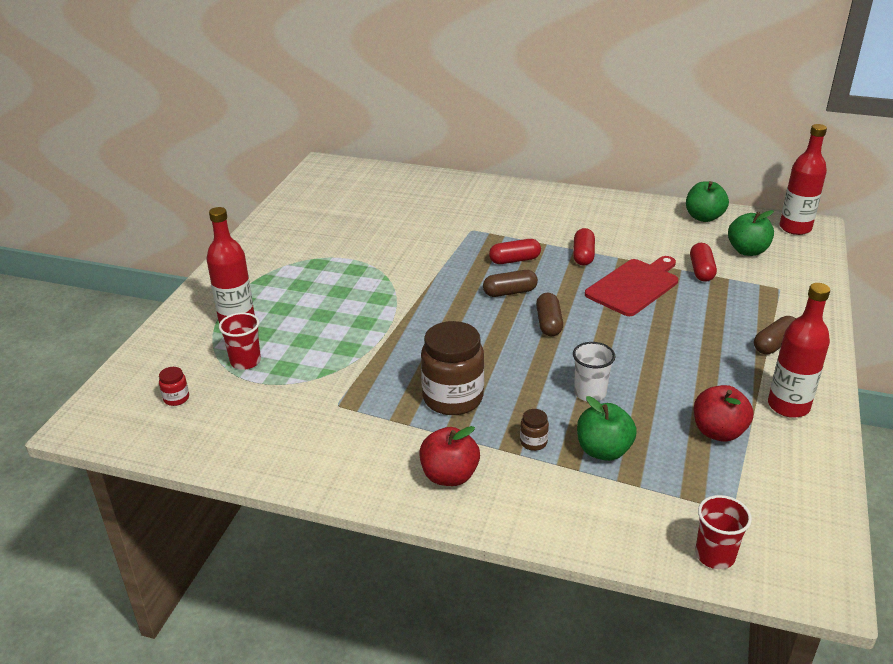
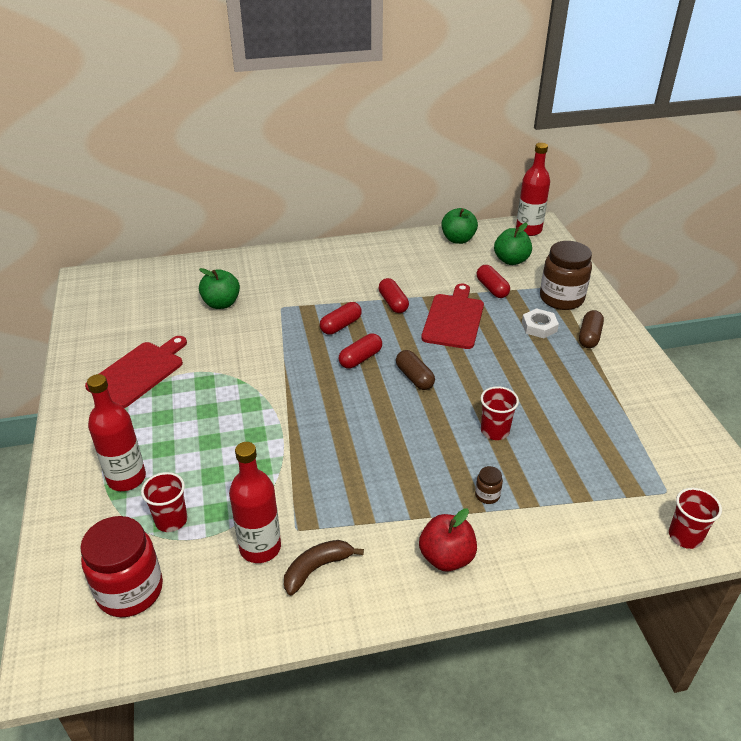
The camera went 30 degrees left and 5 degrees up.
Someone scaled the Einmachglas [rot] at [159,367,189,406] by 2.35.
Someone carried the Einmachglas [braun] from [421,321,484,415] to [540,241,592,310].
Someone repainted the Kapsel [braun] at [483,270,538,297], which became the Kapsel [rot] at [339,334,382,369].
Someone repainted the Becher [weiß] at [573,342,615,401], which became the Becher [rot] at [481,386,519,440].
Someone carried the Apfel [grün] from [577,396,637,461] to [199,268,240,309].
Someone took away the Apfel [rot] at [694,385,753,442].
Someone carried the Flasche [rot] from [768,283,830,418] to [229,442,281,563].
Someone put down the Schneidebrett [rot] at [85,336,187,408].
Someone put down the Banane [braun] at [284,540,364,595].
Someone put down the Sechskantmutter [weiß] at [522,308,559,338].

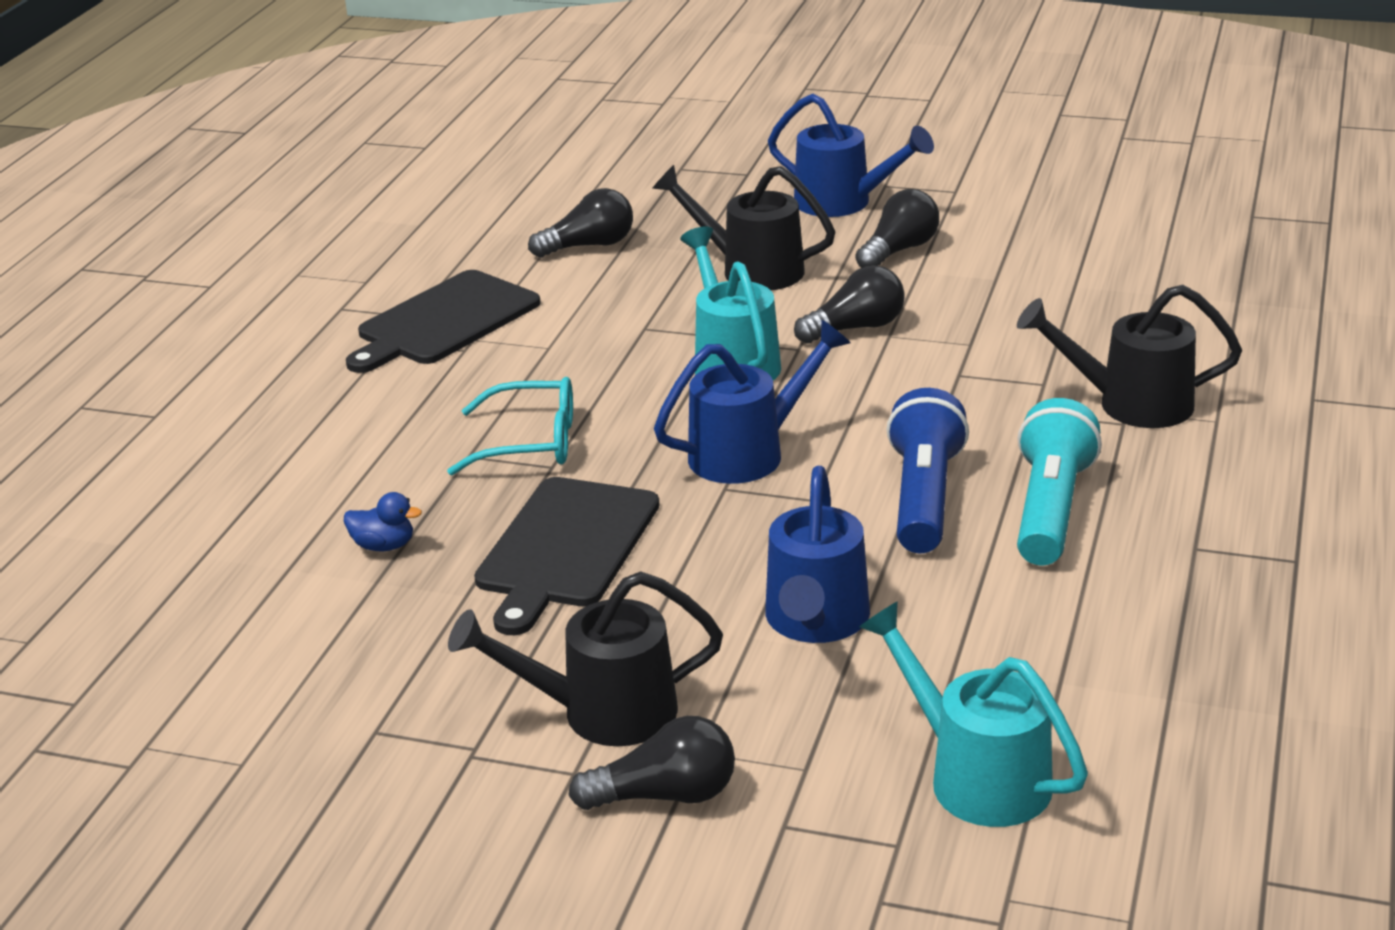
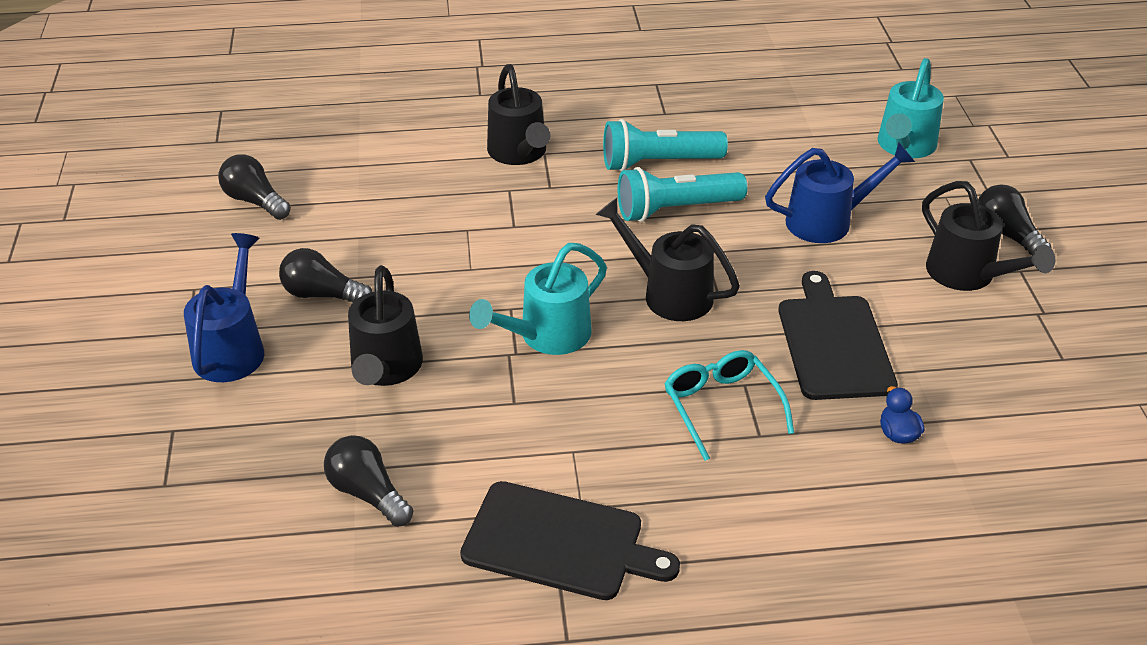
The camera went 115 degrees left and 10 degrees up.
Someone rotated the Schneidebrett [schwarz] at [474,477,660,635] by 90 degrees counterclockwise.
Someone repainted the Gießkanne [blau] at [654,320,851,484], which became the Gießkanne [schwarz] at [596,198,740,321].
Someone carried the Glühbirne [schwarz] from [794,265,905,344] to [218,154,291,220].
Someone repainted the Taschenlampe [blau] at [886,388,969,553], which became the Taschenlampe [türkis] at [618,167,747,222].

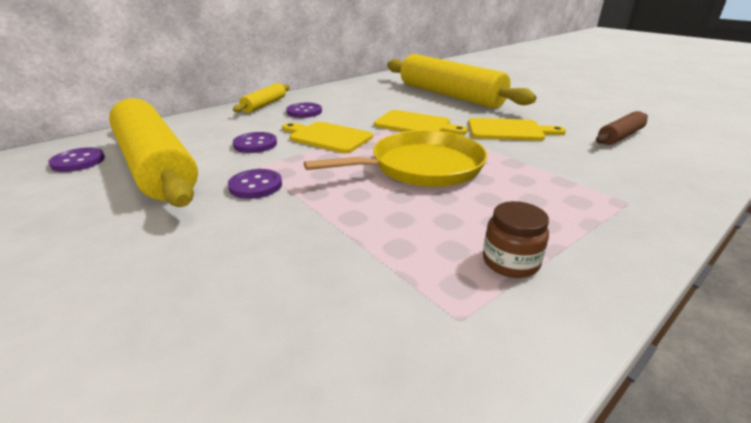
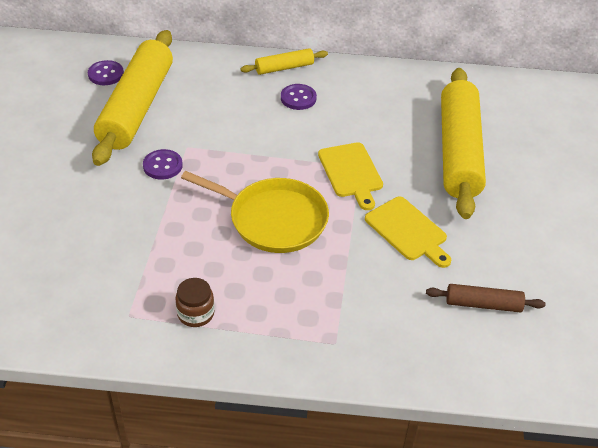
The camera went 45 degrees right and 15 degrees up.
Someone took away the Knopf [lila] at [233,132,277,153].
Someone took away the Schneidebrett [gelb] at [282,122,373,153].

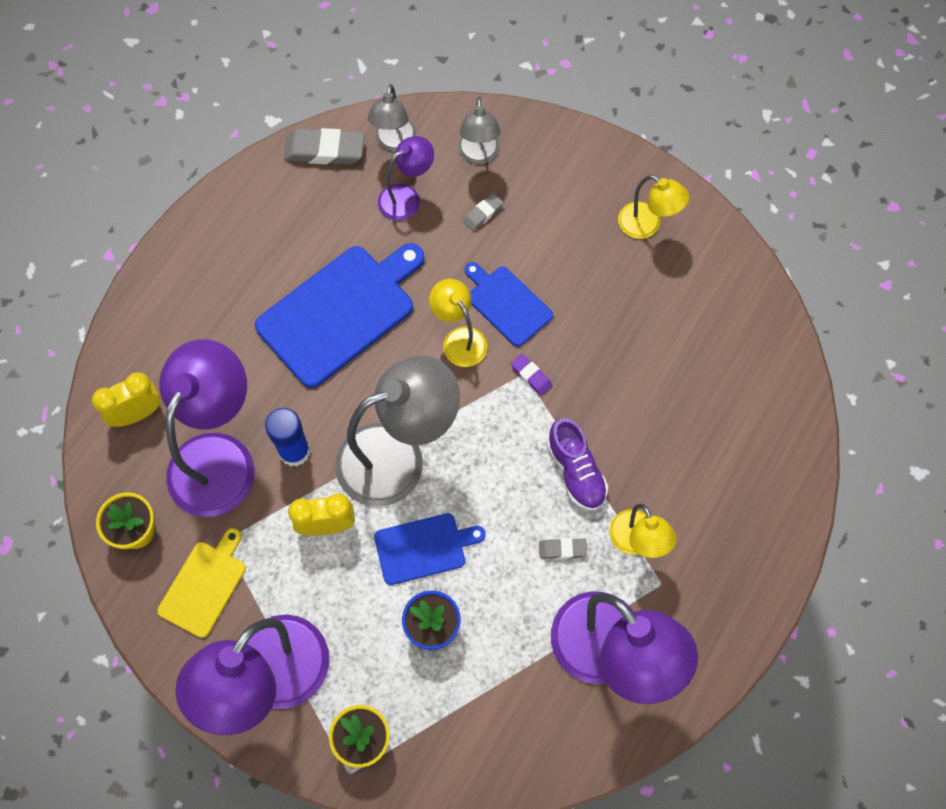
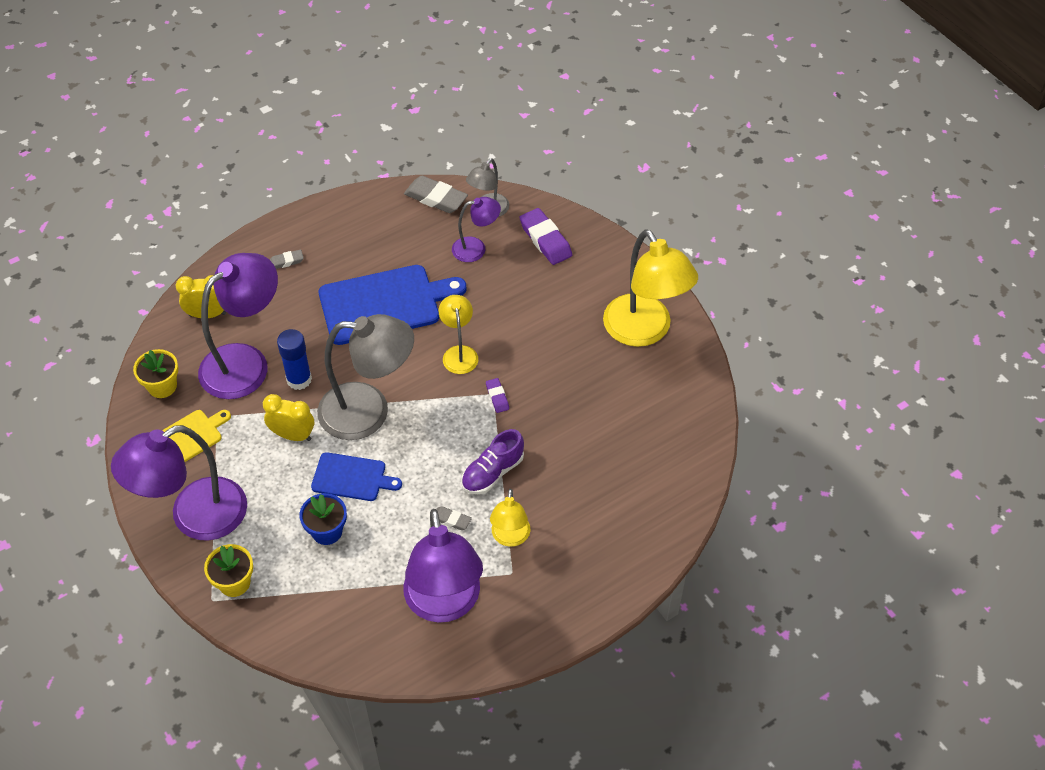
The camera went 25 degrees right and 15 degrees down.
Someone swapped the Lampe [grau] at [458,97,501,164] for the Radiergummi [lila] at [519,208,572,265].
Someone carried the Radiergummi [grau] from [463,193,503,231] to [270,250,304,269].
Someone took away the Schneidebrett [blau] at [465,262,553,347].
Someone rotated the Schuh [lila] at [547,418,608,511] by 45 degrees clockwise.
Someone scaled the Lampe [gelb] at [618,175,689,239] by 1.92.

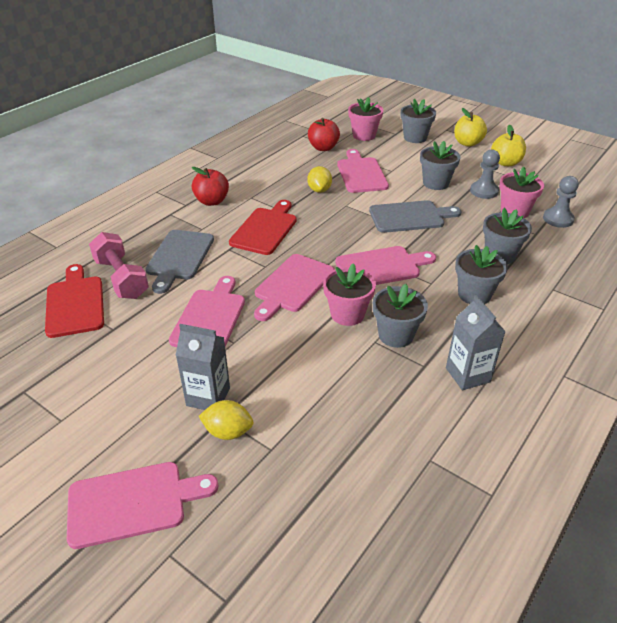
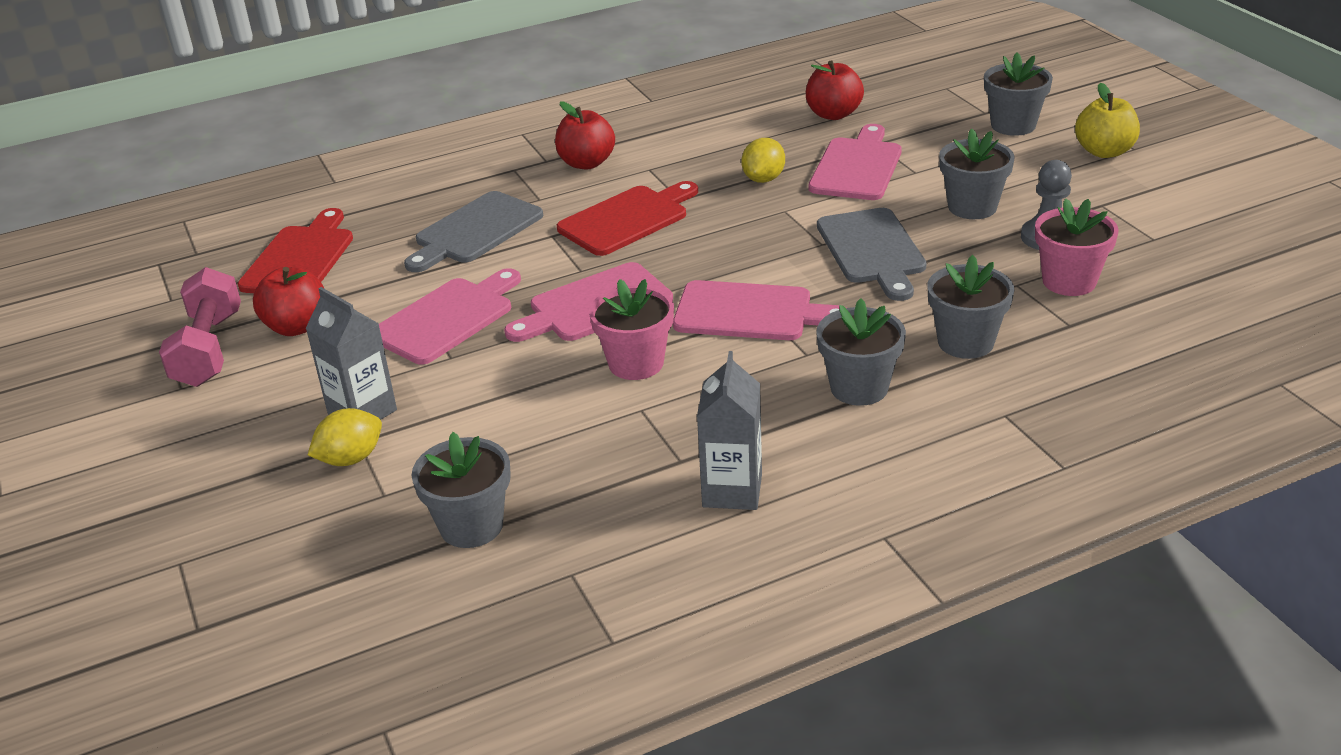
The camera went 30 degrees right and 5 degrees down.
Someone took away the Schneidebrett [rosa] at [67,462,218,549].
Someone carried the Hantel [rosa] from [89,232,149,299] to [159,267,241,387].
Someone rotated the Zitrone [gelb] at [199,400,254,440] by 75 degrees counterclockwise.
Someone took away the Blumentopf [rosa] at [348,97,383,141].
Someone rotated the Schneidebrett [grau] at [369,200,462,233] by 60 degrees clockwise.
Someone carried the Blumentopf [grau] from [373,284,428,348] to [411,432,511,548].
Someone took away the Apfel [gelb] at [491,125,526,166].
Someone took away the Bauer [grau] at [543,176,579,228].
Someone put down the Apfel [rot] at [253,267,324,336].

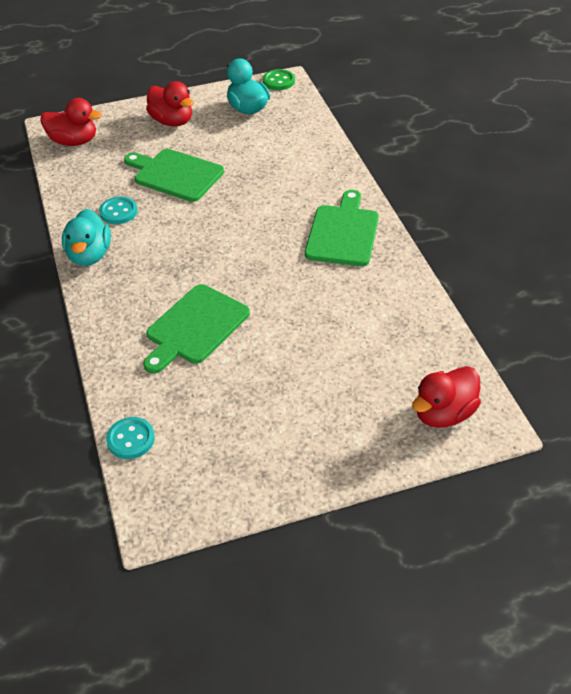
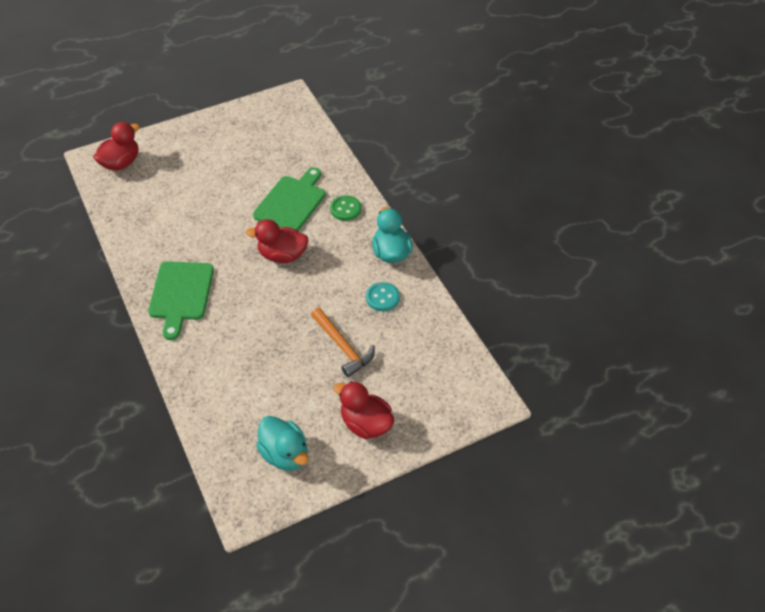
The camera went 170 degrees right and 5 degrees up.
Someone carried the Ente [rot] from [40,98,102,146] to [246,219,309,263].
Someone took away the Knopf [türkis] at [106,417,155,459].
Someone swapped the Schneidebrett [grün] at [124,149,224,202] for the Hammer [orange] at [311,308,375,377].
Someone carried the Knopf [grün] from [263,69,295,90] to [330,195,361,221].

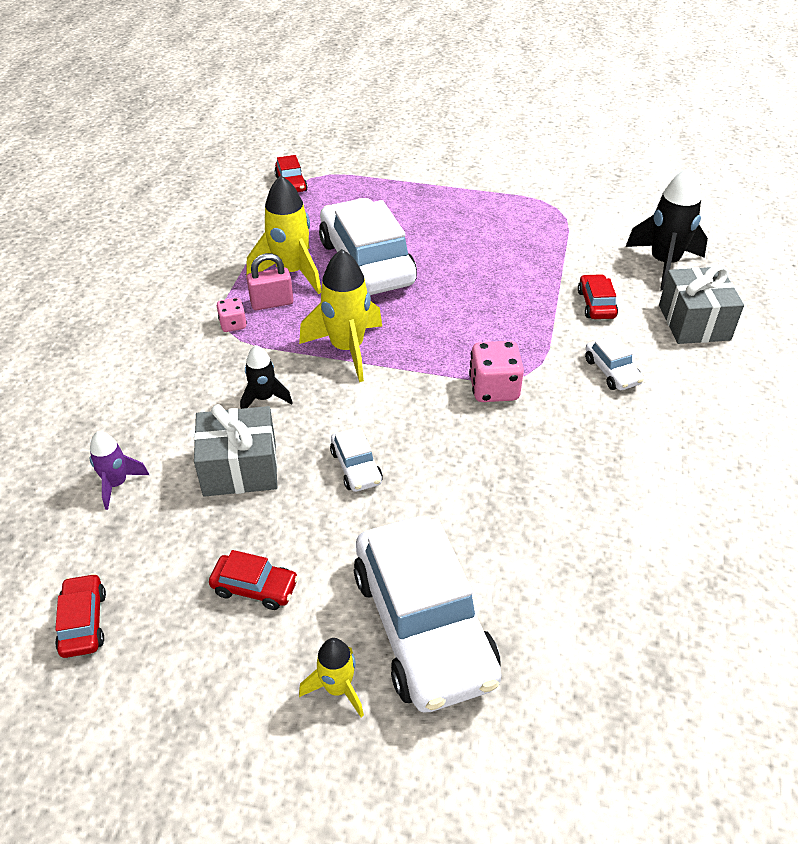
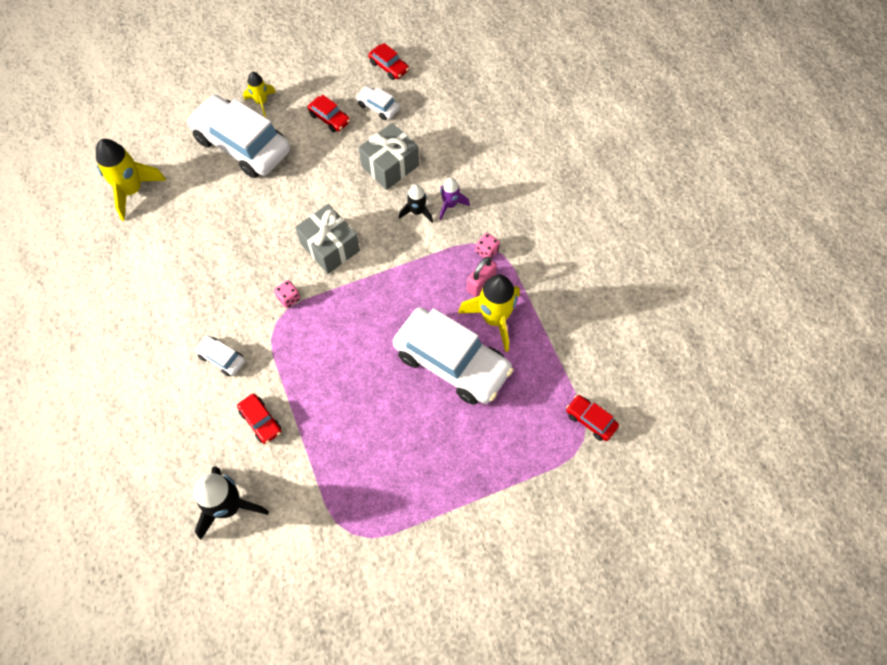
The camera went 145 degrees right and 20 degrees up.
Someone carried the Rakete [lila] from [90,431,149,510] to [440,178,470,220].
Someone rotated the Auto [rot] at [209,550,298,610] by 120 degrees counterclockwise.
Someone carried the Rakete [gelb] from [299,249,382,382] to [96,139,166,221].
Someone carried the Auto [weiß] from [330,427,383,492] to [356,86,400,120].
Someone scaled the Spielwürfel [rosa] at [469,341,524,402] by 0.58.
Someone carried the Geschenk [grau] from [659,265,744,344] to [295,204,360,274].

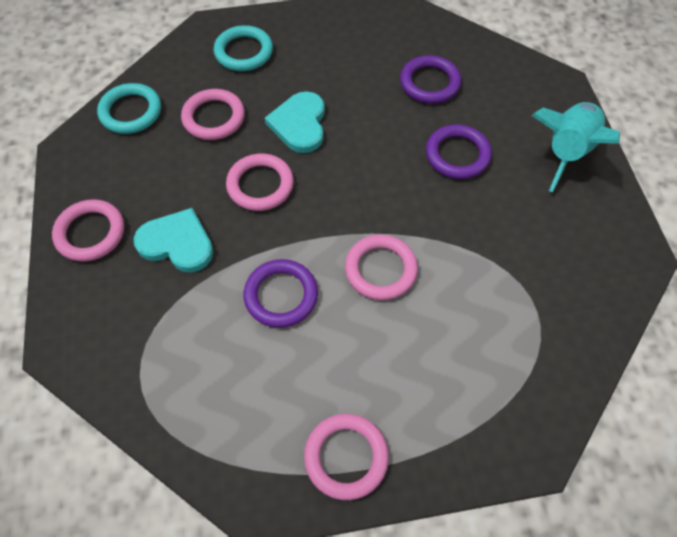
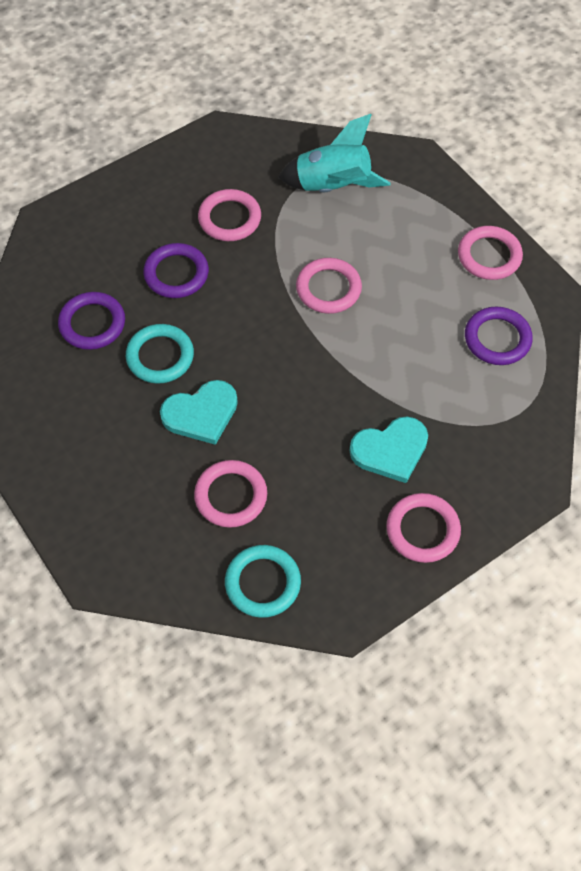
The camera went 115 degrees left and 0 degrees up.
Someone rotated the Herz [türkis] at [133,208,213,273] by 105 degrees counterclockwise.
Someone carried the Ring [türkis] from [214,25,273,71] to [126,324,194,383].
Someone carried the Ring [rosa] from [226,154,294,211] to [198,189,261,241].
Someone carried the Ring [lila] from [244,259,318,328] to [465,307,533,365].
Someone carried the Rakete [türkis] from [531,102,620,192] to [278,114,391,192].

